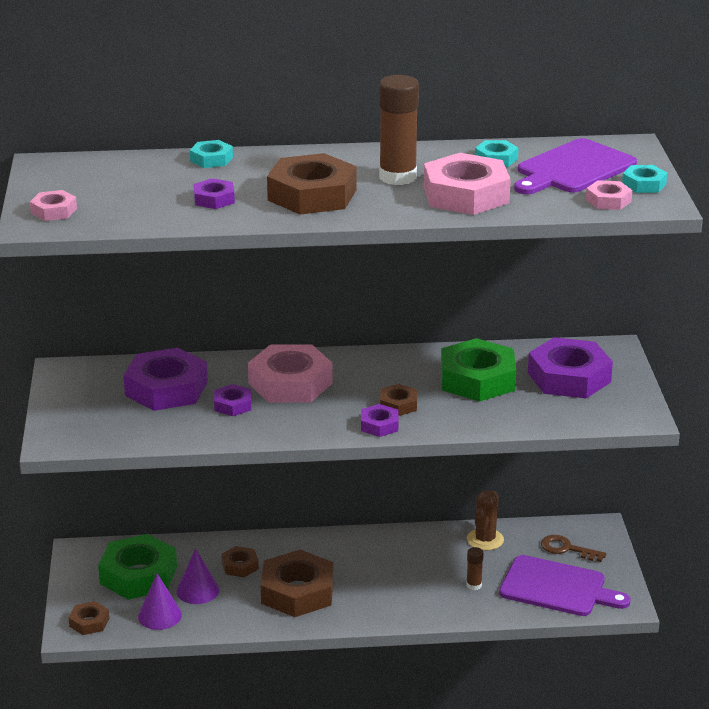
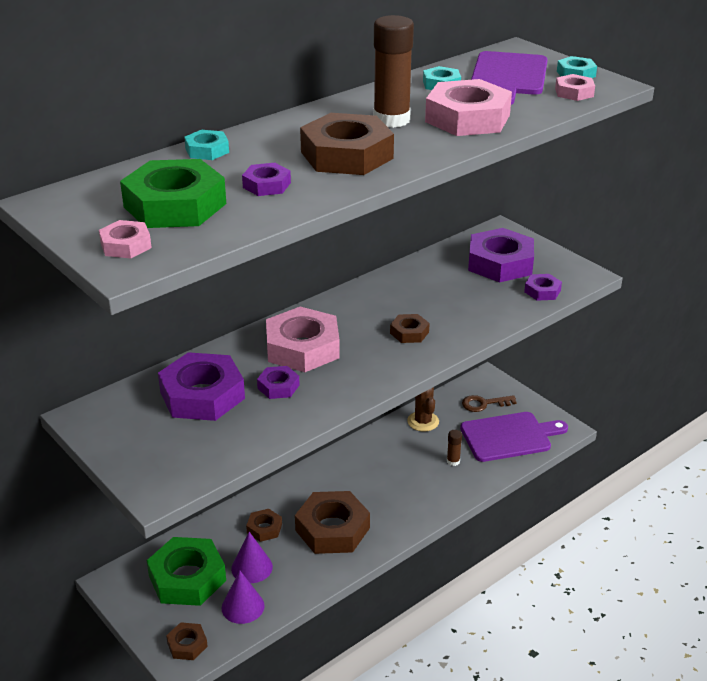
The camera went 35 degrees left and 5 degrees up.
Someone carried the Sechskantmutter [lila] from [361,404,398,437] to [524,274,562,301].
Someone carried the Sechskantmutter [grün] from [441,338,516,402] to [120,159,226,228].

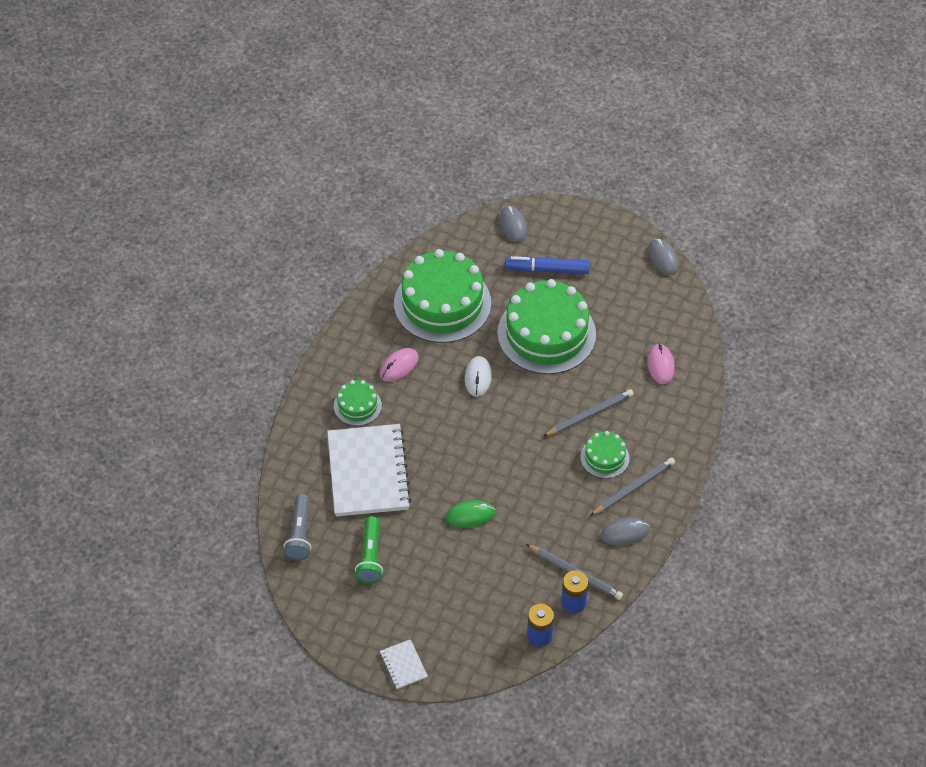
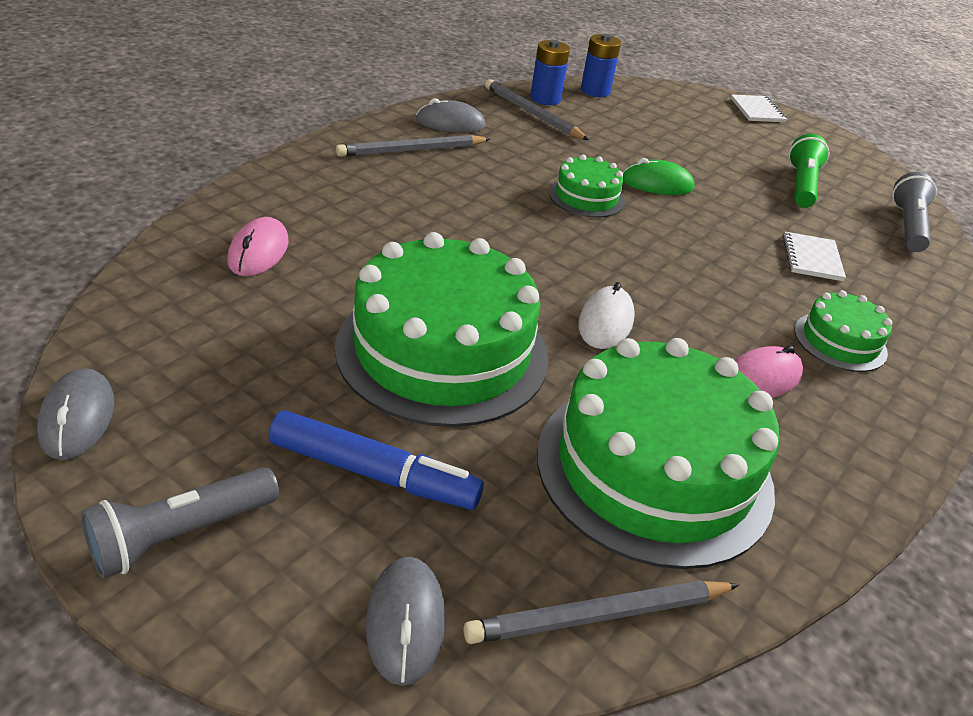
The camera went 170 degrees left and 15 degrees down.
Someone scaled the Notizbuch [weiß] at [327,424,411,517] by 0.43.
Someone carried the Bleistift [grau] from [543,389,634,436] to [463,580,739,644].
Someone carried the Kuchen [grün] from [580,431,629,479] to [549,154,625,218].
Someone put down the Taschenlampe [grau] at [81,467,279,579].

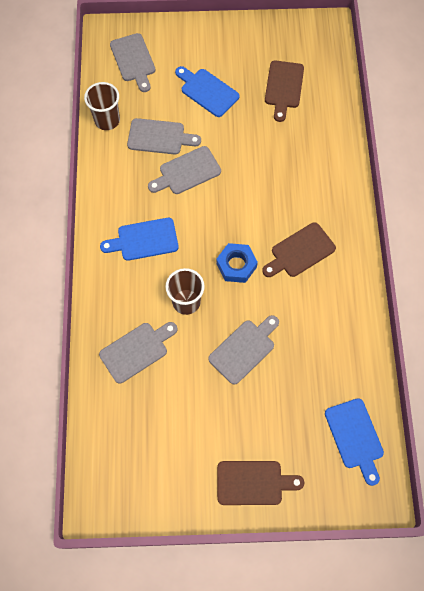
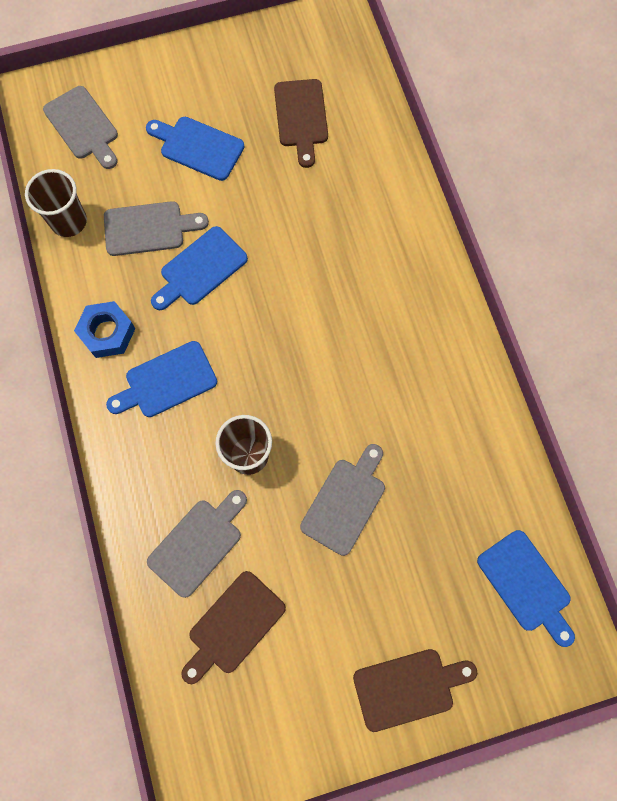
The camera went 15 degrees left and 5 degrees up.
Someone repainted the Schneidebrett [grau] at [148,146,221,194], which became the Schneidebrett [blau] at [151,226,248,310].
Someone carried the Sechskantmutter [blau] from [216,243,258,283] to [74,301,136,358].
Someone carried the Schneidebrett [braun] from [262,222,336,277] to [181,571,286,684].

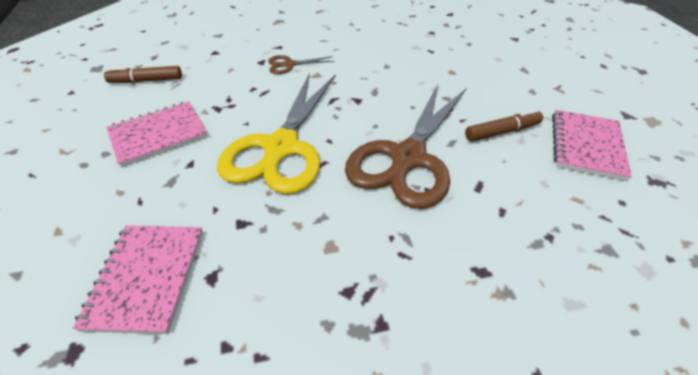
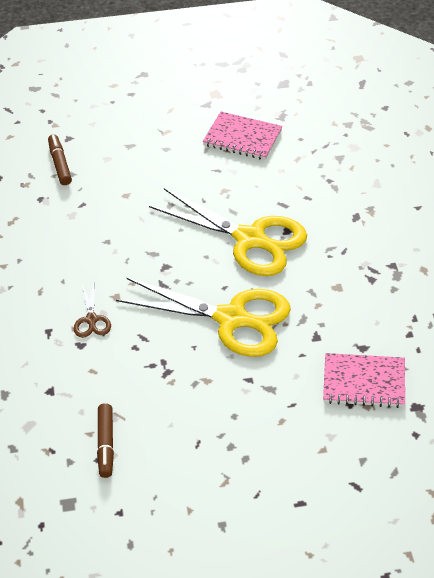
The camera went 85 degrees left and 0 degrees up.
Someone took away the Notizbuch [rosa] at [106,101,208,167].
Someone repainted the Schere [braun] at [345,84,466,209], which became the Schere [gelb] at [149,188,307,276].
Someone carried the Filzstift [braun] from [465,110,543,142] to [48,134,72,185].

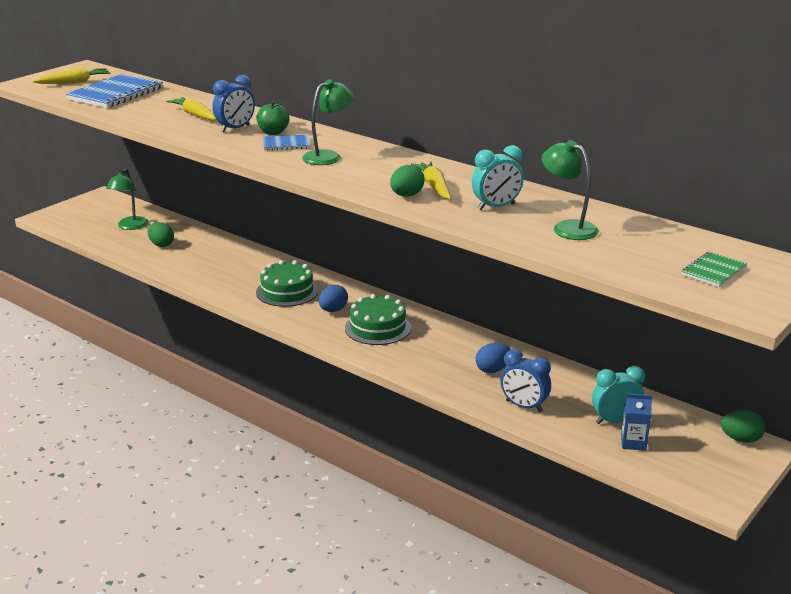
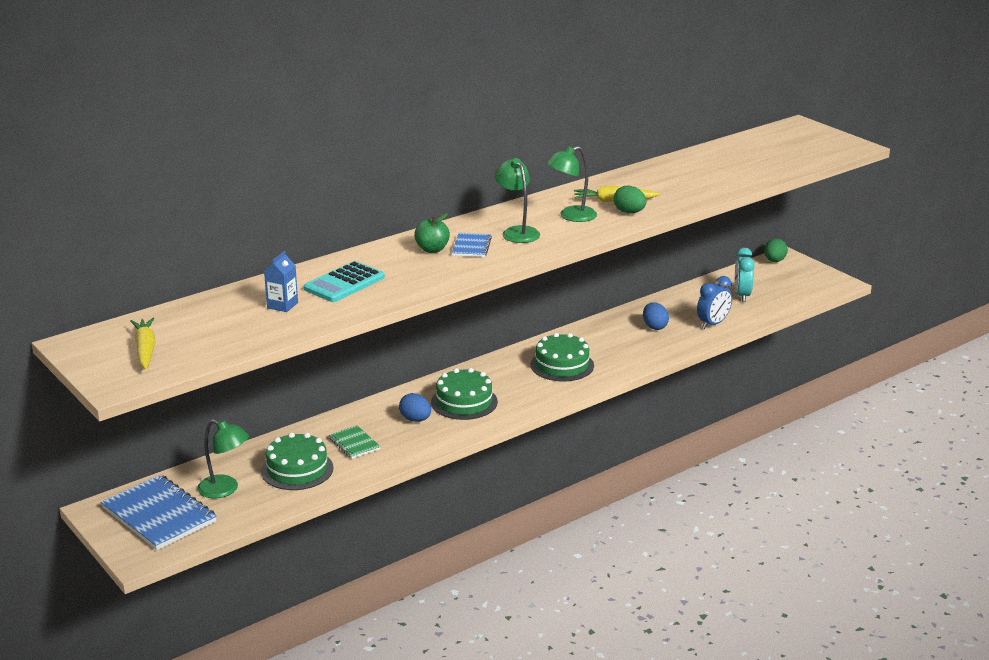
The camera went 75 degrees left and 0 degrees up.
Someone carried the Notizbuch [blau] from [66,74,163,108] to [101,475,217,550].
Someone swapped the Ei [grün] at [148,222,174,247] for the Kuchen [grün] at [261,432,334,490].
Someone swapped the Karotte [gelb] at [166,97,216,121] for the Taschenrechner [türkis] at [304,261,385,302].
Someone took away the Wecker [blau] at [212,75,255,133].
Someone carried the Ei [blau] from [319,285,348,312] to [399,393,431,422].
Someone took away the Wecker [türkis] at [472,145,524,210].
Someone carried the Lampe [grün] from [542,140,599,240] to [546,146,597,222].
Someone carried the Getränkekarton [blau] from [621,394,652,451] to [264,251,298,312].
Someone carried the Notizbuch [grün] from [681,251,747,287] to [329,425,381,459].

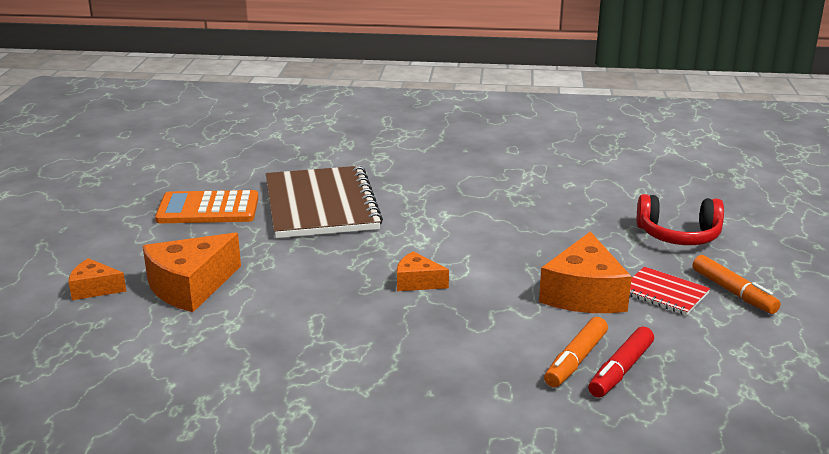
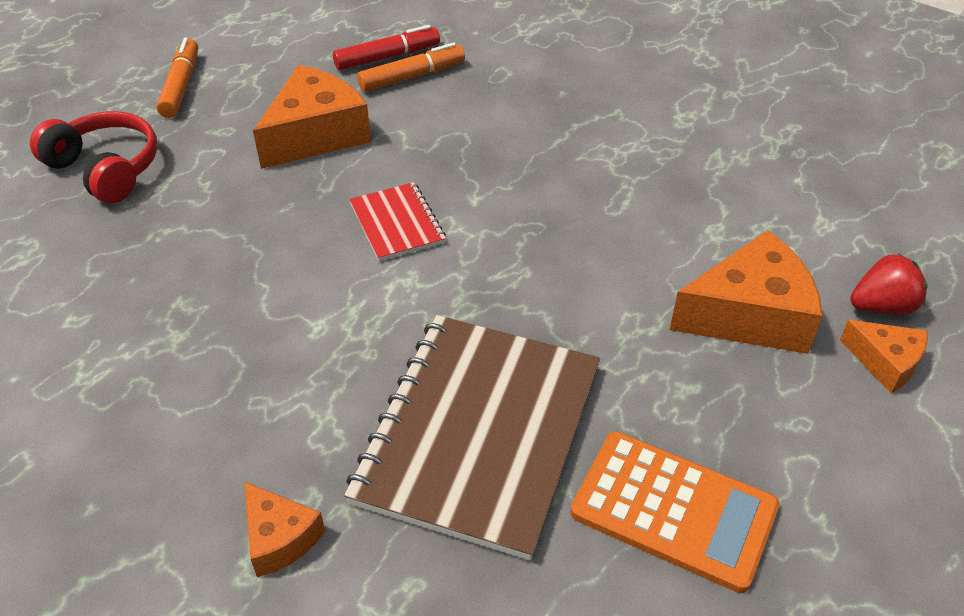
The camera went 150 degrees left and 20 degrees up.
Someone carried the Käse [orange] from [397,251,449,291] to [244,481,325,577].
Someone carried the Notizbuch [rot] from [630,267,710,315] to [349,182,446,261].
Someone put down the Erdbeere [rot] at [850,253,928,315].

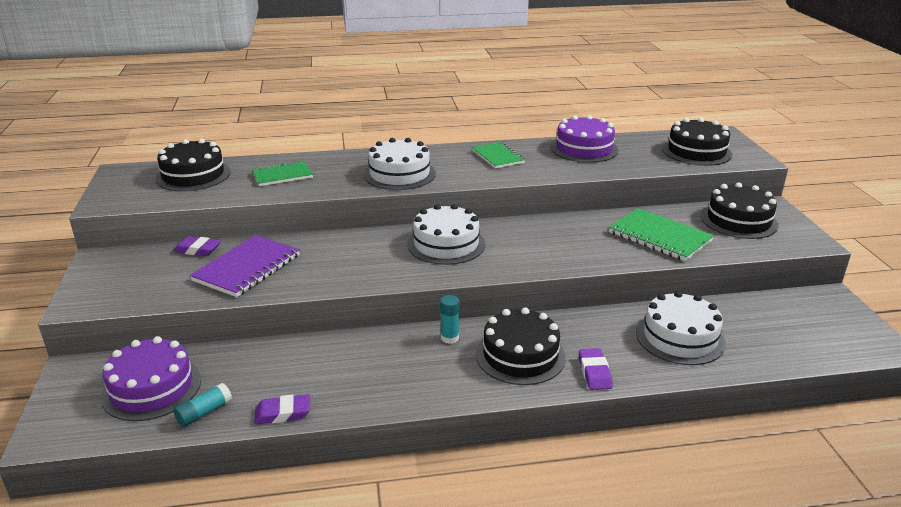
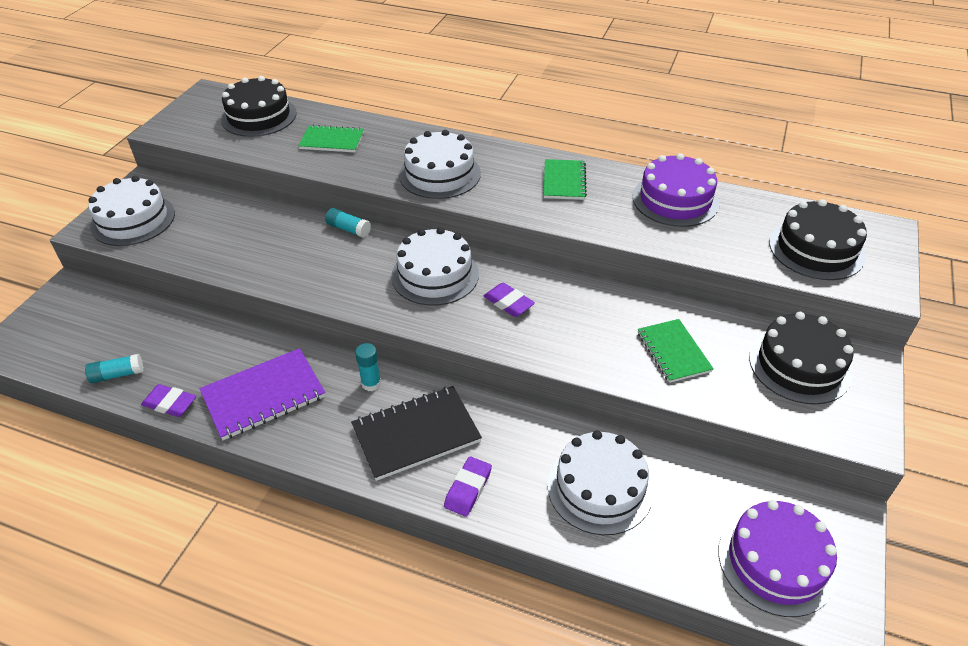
The camera went 30 degrees right and 15 degrees up.
Someone carried the Kuchen [lila] from [101,336,201,421] to [718,500,837,617].
Someone carried the Radiergummi [lila] from [173,236,221,256] to [483,283,535,317].
Someone carried the Notizbuch [lila] from [190,235,300,297] to [199,348,325,440].
Someone swapped the Kuchen [schwarz] at [476,307,566,385] for the Notizbuch [schwarz] at [351,386,482,481].
Someone scaled the Notizbuch [grün] at [609,208,714,261] by 0.66.
Someone put down the Kuchen [weiß] at [88,176,175,246].
Someone put down the Klebestift [türkis] at [325,208,371,238].

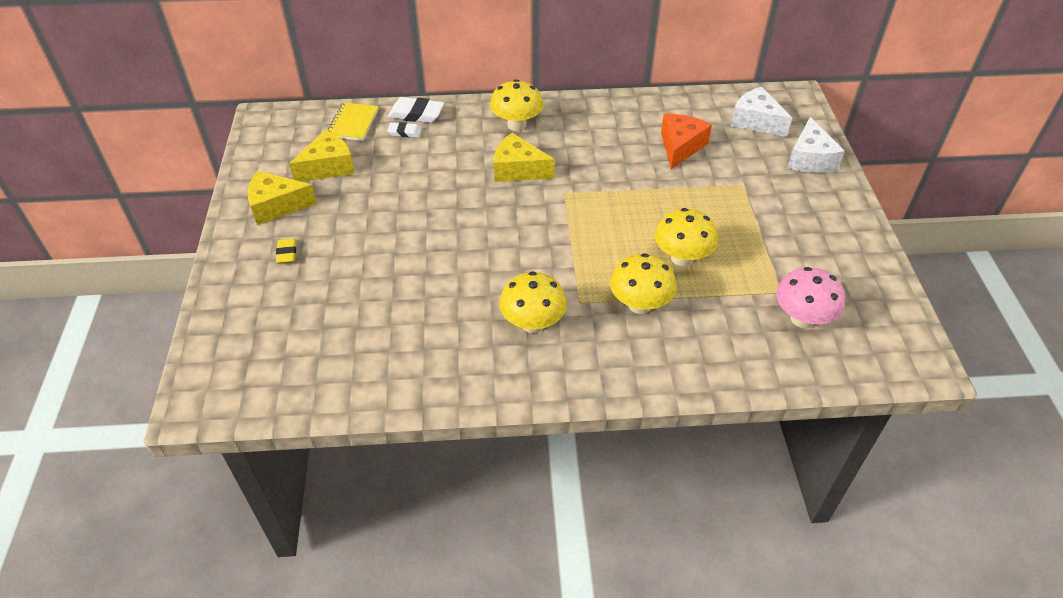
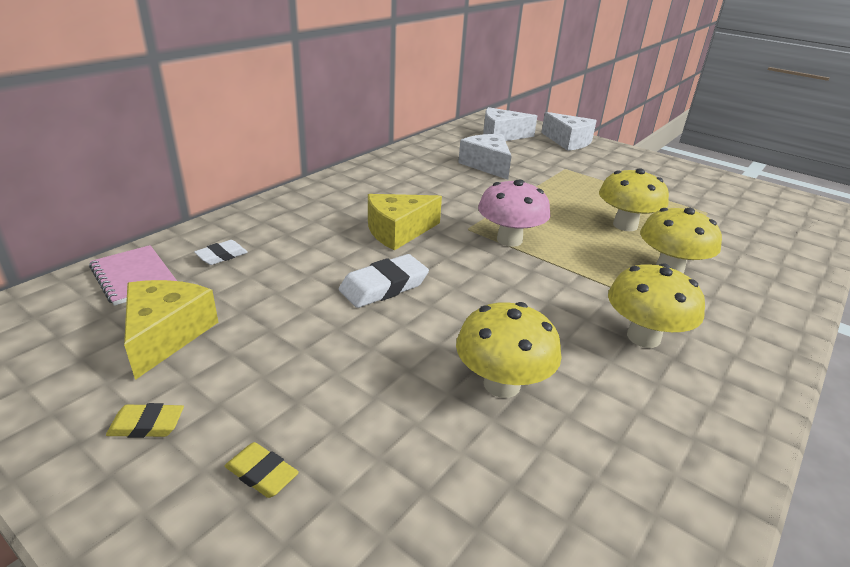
The camera went 50 degrees left and 15 degrees down.
Someone swapped the Käse [gelb] at [248,171,317,225] for the Radiergummi [gelb] at [106,403,184,438].
Someone repainted the Notizbuch [gelb] at [328,102,379,141], which became the Notizbuch [rosa] at [89,245,177,306].
Someone carried the Radiergummi [weiß] from [388,97,444,123] to [339,254,429,308].
Someone carried the Pilz [gelb] from [490,79,543,131] to [456,302,562,398].
Someone repainted the Käse [orange] at [661,114,712,169], which became the Käse [weiß] at [458,134,511,180].
Someone carried the Pilz [rosa] from [776,267,845,328] to [478,180,550,247].

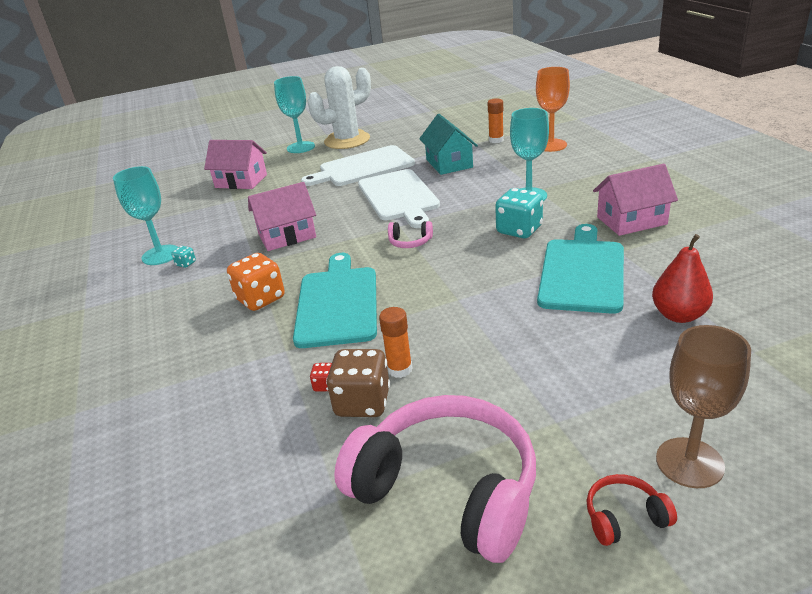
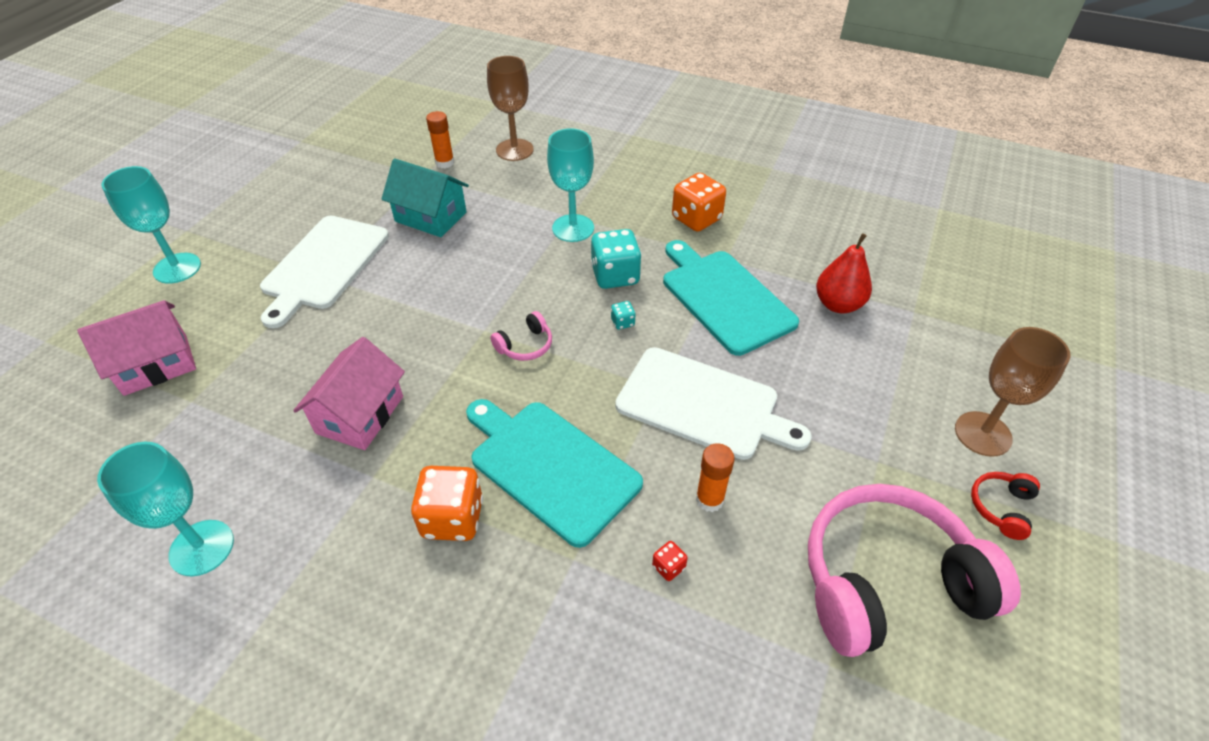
The camera went 50 degrees left and 15 degrees up.
Someone carried the Spielwürfel [türkis] from [171,246,196,268] to [611,301,636,330].
Someone took away the Kaktus [weiß] at [308,66,371,149].
Someone took away the Spielwürfel [braun] at [326,349,390,417].
Someone carried the Schneidebrett [weiß] from [358,169,440,228] to [615,347,812,460].
Someone repainted the Kelch [orange] at [536,67,570,152], which became the Kelch [braun] at [487,56,534,161].
Someone swapped the Haus [rosa] at [593,164,678,236] for the Spielwürfel [orange] at [672,173,726,232].

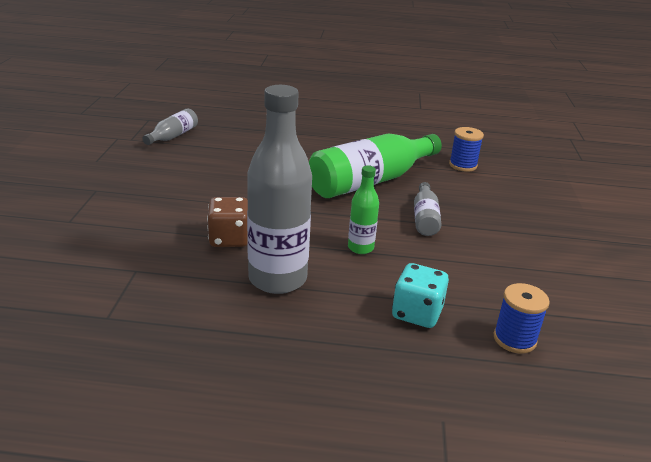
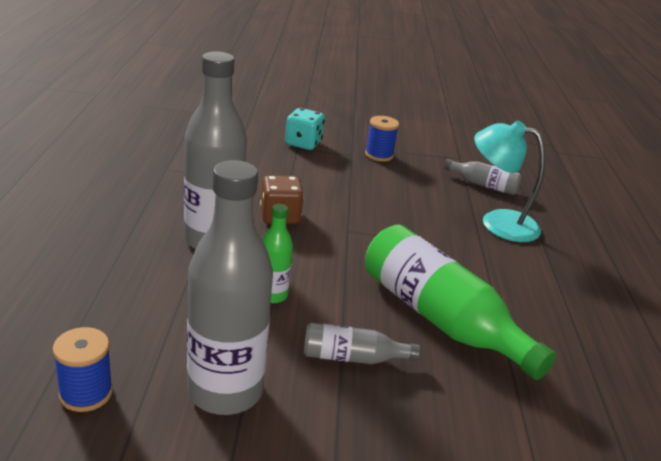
The camera went 85 degrees right and 0 degrees up.
Someone carried the Spielwürfel [türkis] from [392,263,449,328] to [285,108,325,150].
Someone carried the Garnrolle [blau] from [449,127,484,172] to [365,116,399,162].
Someone put down the Flasche [grau] at [187,160,273,415].
Someone put down the Lampe [türkis] at [474,121,545,242].

